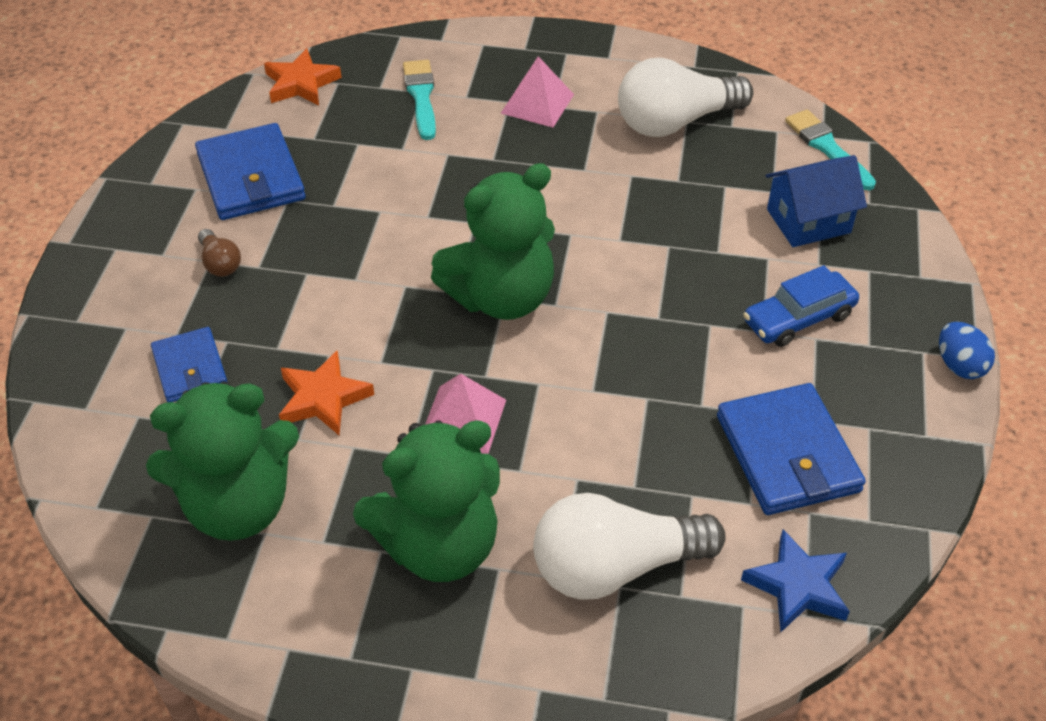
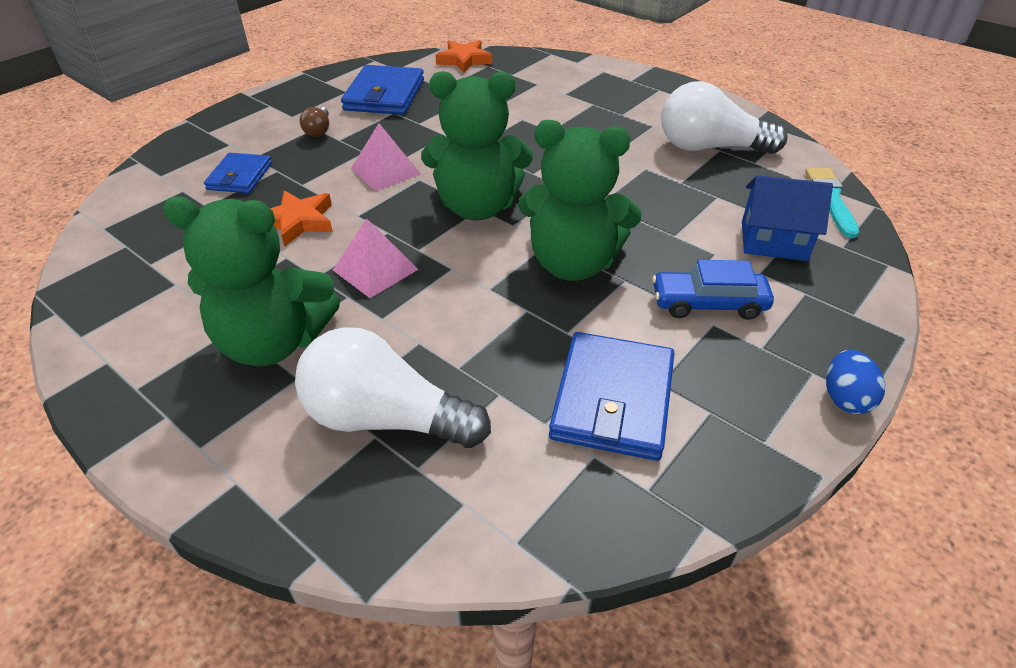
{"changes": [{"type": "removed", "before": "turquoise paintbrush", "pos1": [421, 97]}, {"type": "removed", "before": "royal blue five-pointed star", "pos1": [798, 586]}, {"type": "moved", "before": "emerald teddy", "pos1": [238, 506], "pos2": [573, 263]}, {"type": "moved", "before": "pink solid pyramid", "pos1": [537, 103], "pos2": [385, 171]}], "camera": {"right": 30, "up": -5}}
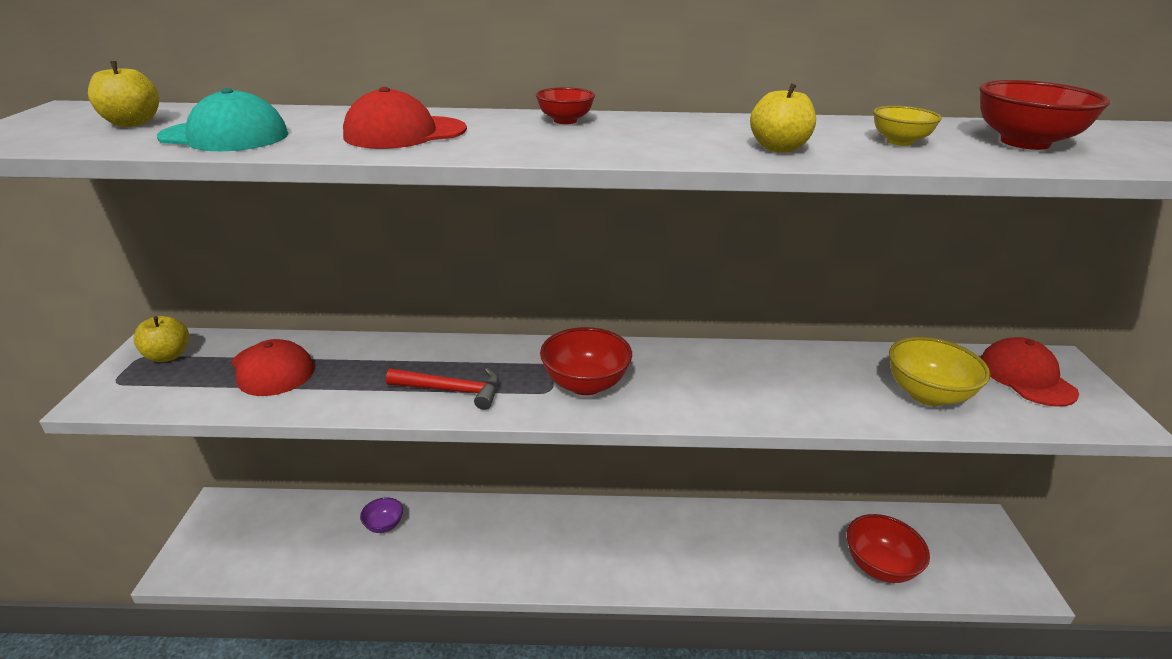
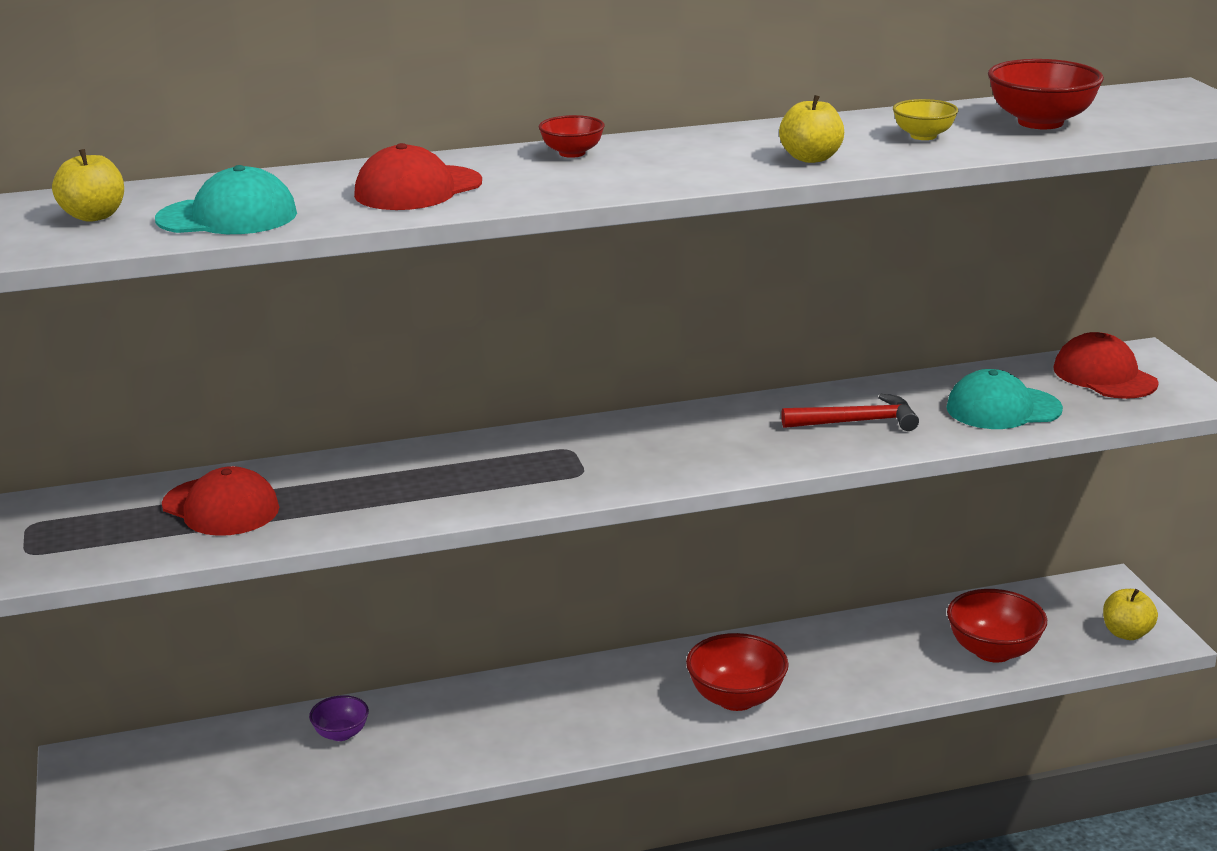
{"changes": [{"type": "moved", "before": "yellow apple", "pos1": [168, 356], "pos2": [1126, 633]}, {"type": "moved", "before": "red carpenter's hammer", "pos1": [451, 390], "pos2": [856, 422]}, {"type": "moved", "before": "red deep dish", "pos1": [585, 384], "pos2": [736, 698]}, {"type": "replaced", "before": "yellow deep dish", "after": "turquoise cap", "pos1": [927, 394], "pos2": [1003, 409]}], "camera": {"right": -15, "up": -5}}
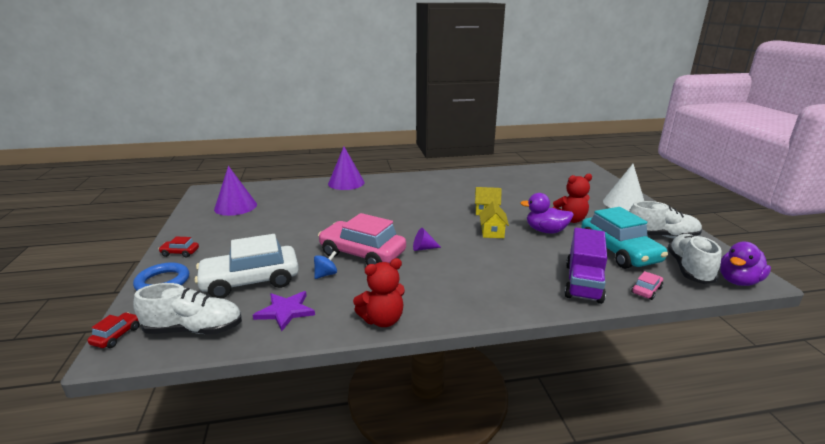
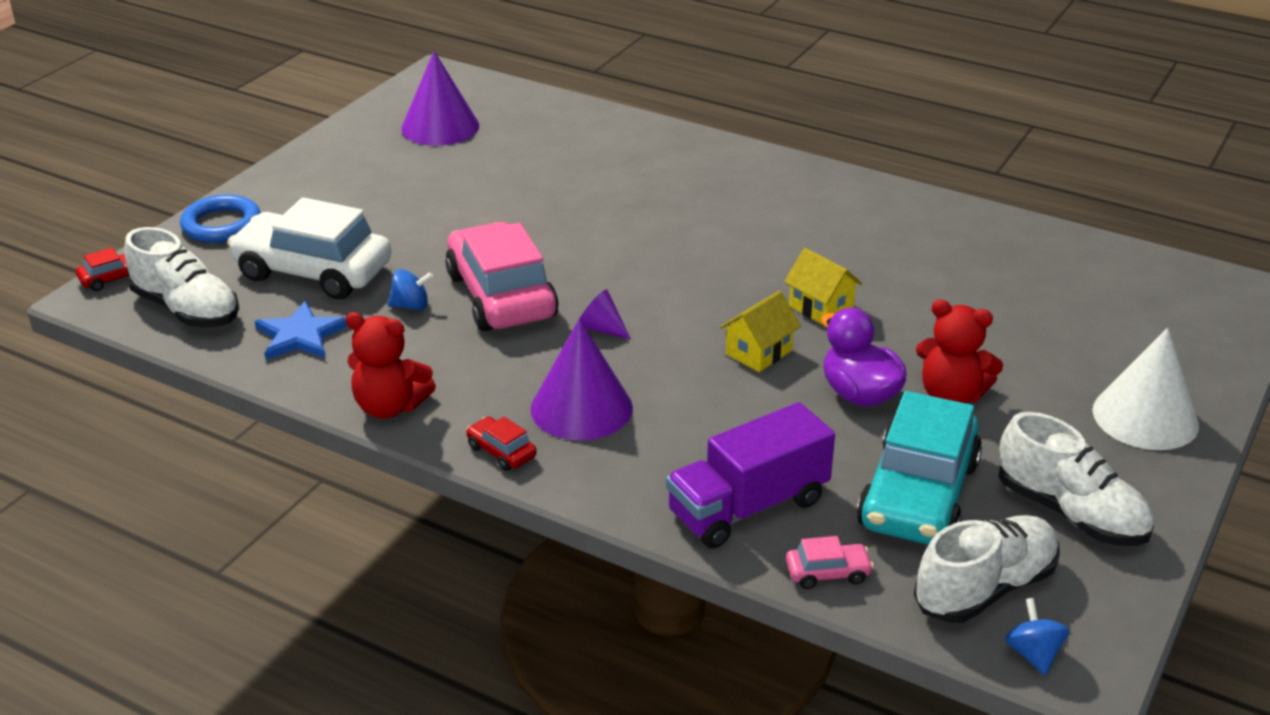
{"changes": [{"type": "moved", "before": "red automobile", "pos1": [180, 253], "pos2": [501, 452]}, {"type": "moved", "before": "violet solid cone", "pos1": [346, 183], "pos2": [581, 408]}, {"type": "replaced", "before": "violet toy duck", "after": "royal blue toy top", "pos1": [738, 281], "pos2": [1033, 654]}, {"type": "recoloured", "before": "violet five-pointed star", "after": "royal blue five-pointed star", "pos1": [285, 311], "pos2": [300, 336]}], "camera": {"right": 40, "up": 10}}
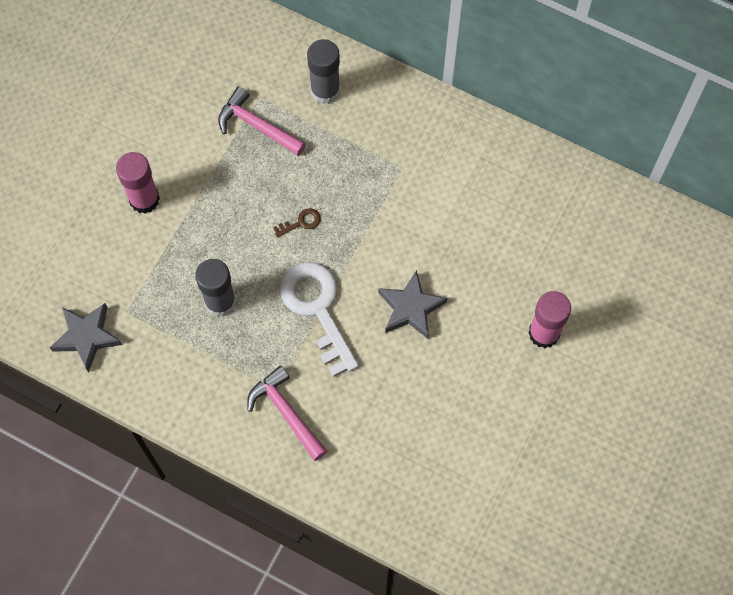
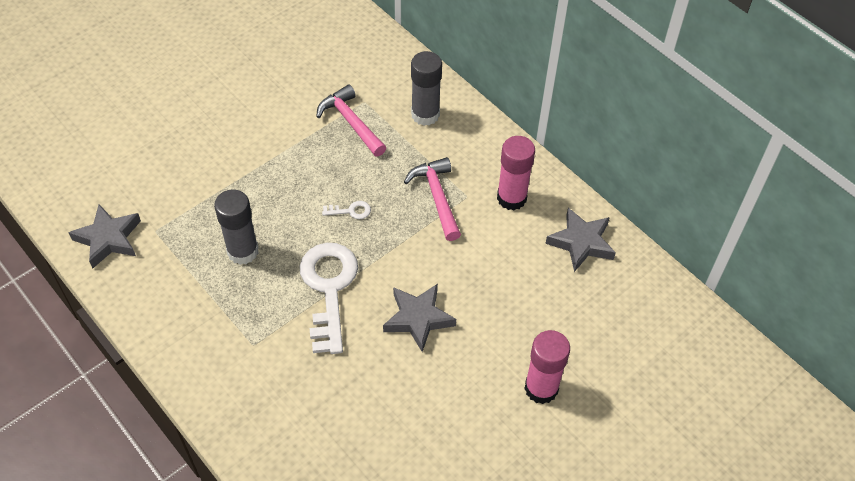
{"changes": [{"type": "added", "after": "ash-grey five-pointed star", "pos2": [581, 242]}, {"type": "moved", "before": "pink glue stick", "pos1": [144, 199], "pos2": [511, 198]}, {"type": "moved", "before": "pink carpenter's hammer", "pos1": [286, 412], "pos2": [437, 197]}, {"type": "recoloured", "before": "dark brown key", "after": "pure white key", "pos1": [301, 222], "pos2": [351, 211]}], "camera": {"right": 20, "up": -15}}
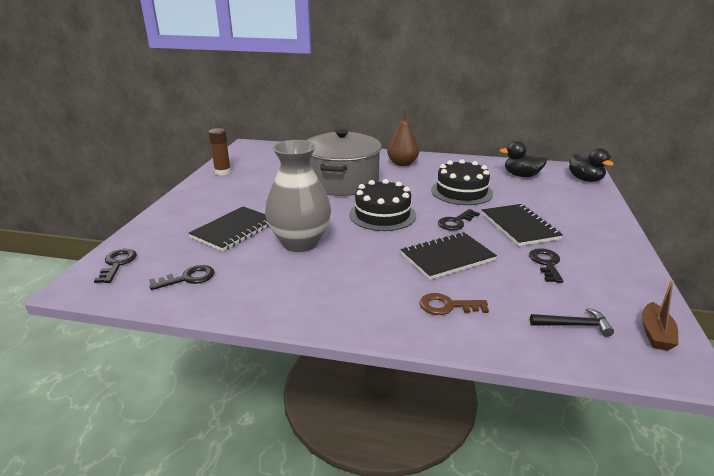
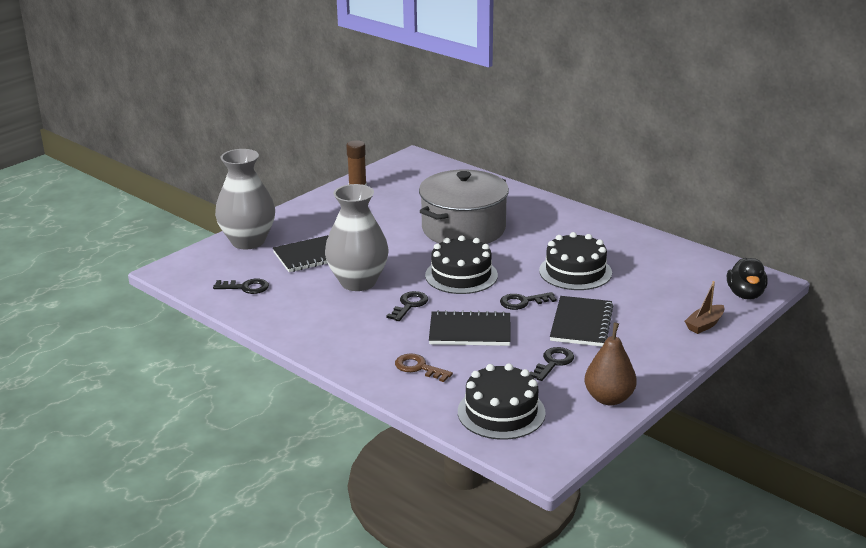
{"changes": [{"type": "removed", "before": "ebony toy duck", "pos1": [521, 175]}, {"type": "added", "after": "ash-grey tall vase", "pos2": [248, 241]}, {"type": "moved", "before": "ebony key", "pos1": [117, 264], "pos2": [409, 305]}, {"type": "moved", "before": "dark brown pear fruit", "pos1": [402, 163], "pos2": [609, 398]}, {"type": "moved", "before": "dark brown toy boat", "pos1": [655, 334], "pos2": [704, 325]}, {"type": "replaced", "before": "ebony carpenter's hammer", "after": "ebony gateau", "pos1": [574, 325], "pos2": [501, 412]}], "camera": {"right": 30, "up": 0}}
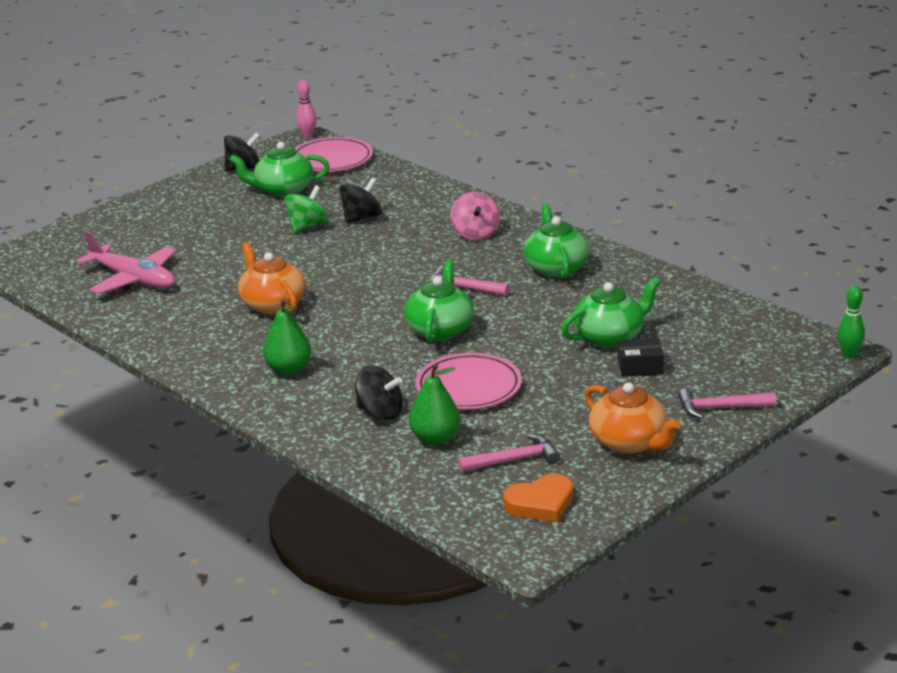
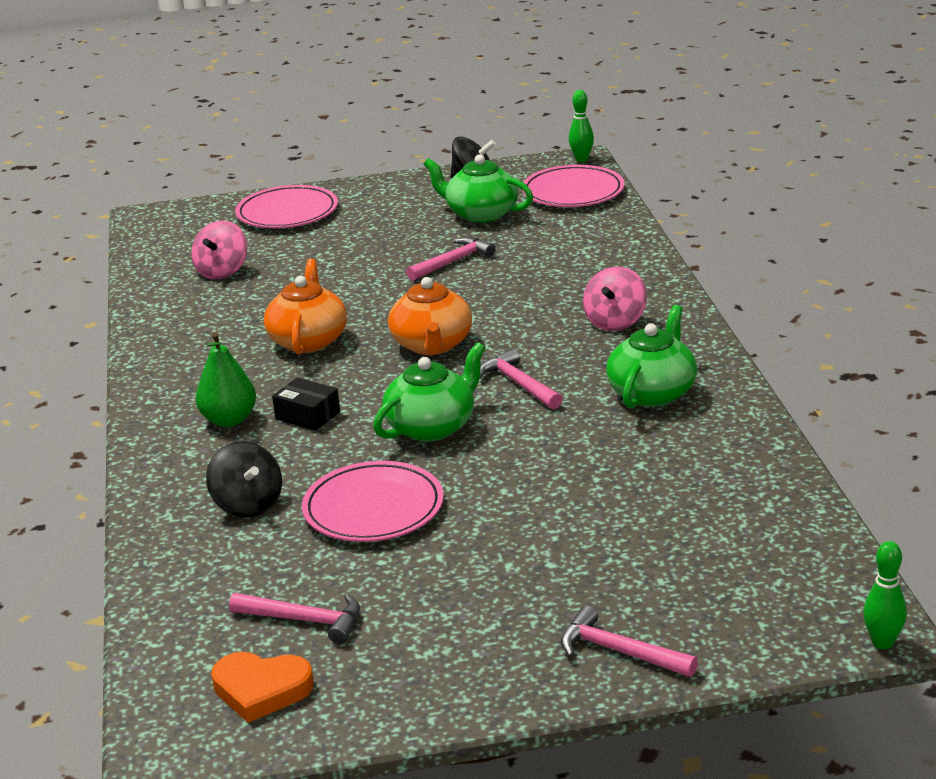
{"changes": [{"type": "removed", "before": "ebony toy top", "pos1": [361, 218]}, {"type": "removed", "before": "emerald pear fruit", "pos1": [435, 438]}, {"type": "removed", "before": "emerald tea pot", "pos1": [610, 337]}, {"type": "added", "after": "pink flat dish", "pos2": [287, 212]}, {"type": "moved", "before": "orange-coloured tea pot", "pos1": [629, 443], "pos2": [432, 345]}, {"type": "moved", "before": "ebony box", "pos1": [640, 367], "pos2": [307, 415]}, {"type": "replaced", "before": "pink toy plane", "after": "pink toy top", "pos1": [133, 279], "pos2": [222, 271]}, {"type": "replaced", "before": "emerald toy top", "after": "pink carpenter's hammer", "pos1": [307, 226], "pos2": [453, 262]}, {"type": "recoloured", "before": "pink skittle", "after": "emerald skittle", "pos1": [307, 136], "pos2": [581, 159]}], "camera": {"right": 35, "up": 0}}
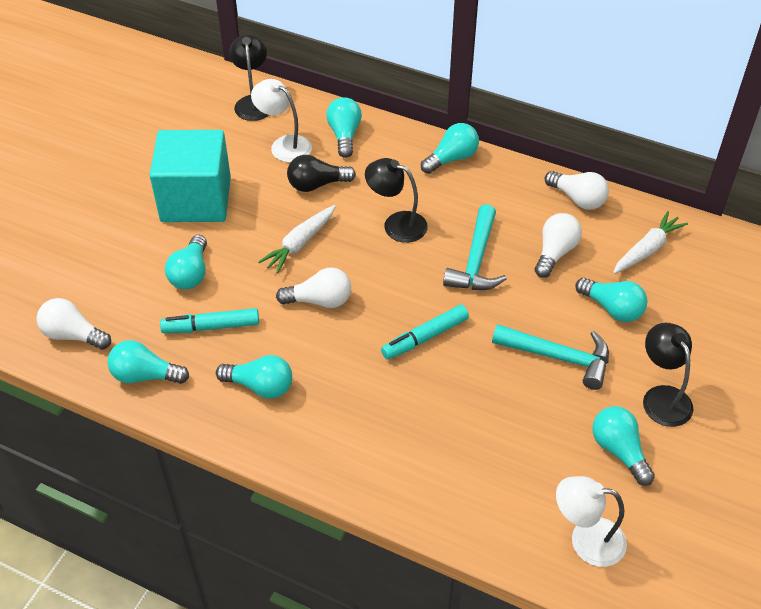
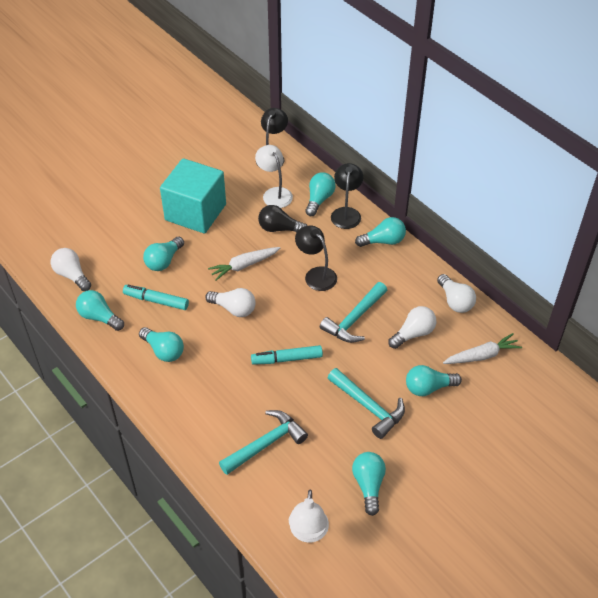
{"changes": [{"type": "added", "after": "turquoise carpenter's hammer", "pos2": [266, 443]}, {"type": "moved", "before": "ebony desk lamp", "pos1": [662, 397], "pos2": [346, 213]}, {"type": "turned", "before": "pure white desk lamp", "pos1": [586, 540], "pos2": [308, 533], "turn": -120}, {"type": "turned", "before": "turquoise light bulb", "pos1": [612, 308], "pos2": [428, 388], "turn": 105}], "camera": {"right": 25, "up": 0}}
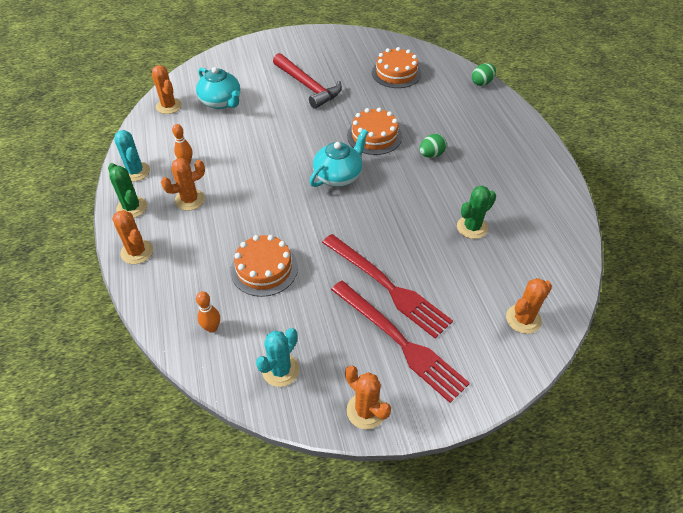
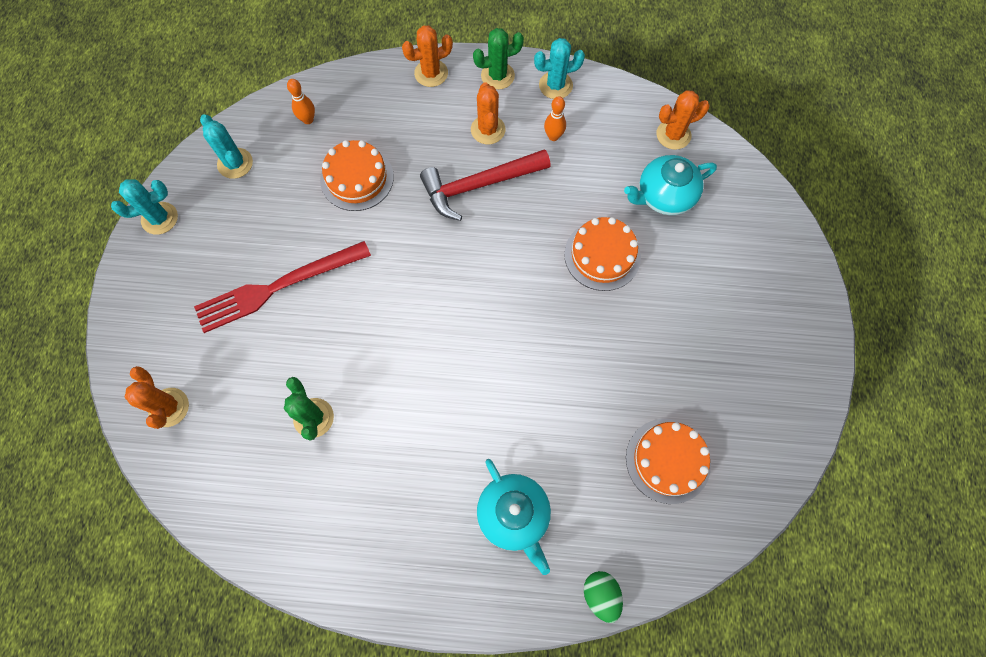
{"changes": [{"type": "removed", "before": "red table fork", "pos1": [399, 341]}, {"type": "removed", "before": "emerald egg shape", "pos1": [431, 155]}, {"type": "moved", "before": "red carpenter's hammer", "pos1": [308, 86], "pos2": [479, 185]}, {"type": "moved", "before": "turquoise tea pot", "pos1": [338, 176], "pos2": [514, 515]}, {"type": "moved", "before": "orange-coloured gateau", "pos1": [374, 136], "pos2": [602, 255]}, {"type": "recoloured", "before": "orange-coloured cactus", "after": "turquoise cactus", "pos1": [366, 411], "pos2": [159, 218]}], "camera": {"right": 110, "up": 20}}
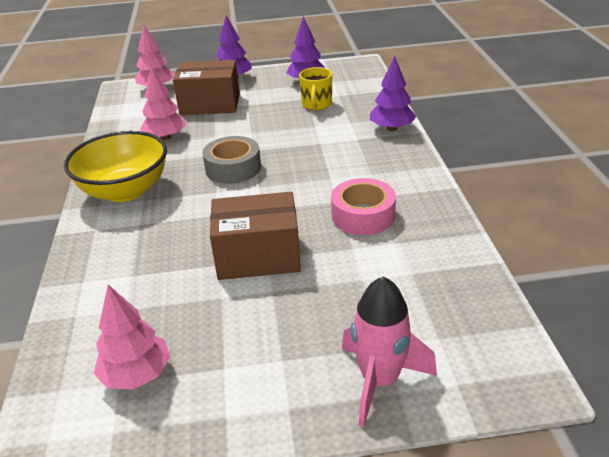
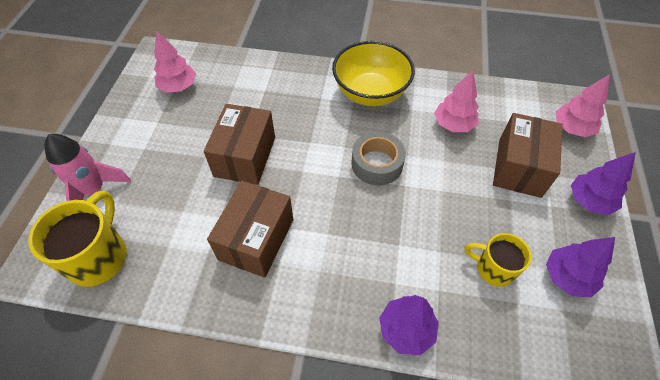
{"changes": [{"type": "added", "after": "yellow tea mug", "pos2": [99, 256]}, {"type": "replaced", "before": "pink sticky tape", "after": "dark brown box", "pos1": [363, 215], "pos2": [256, 239]}], "camera": {"right": 105, "up": 20}}
